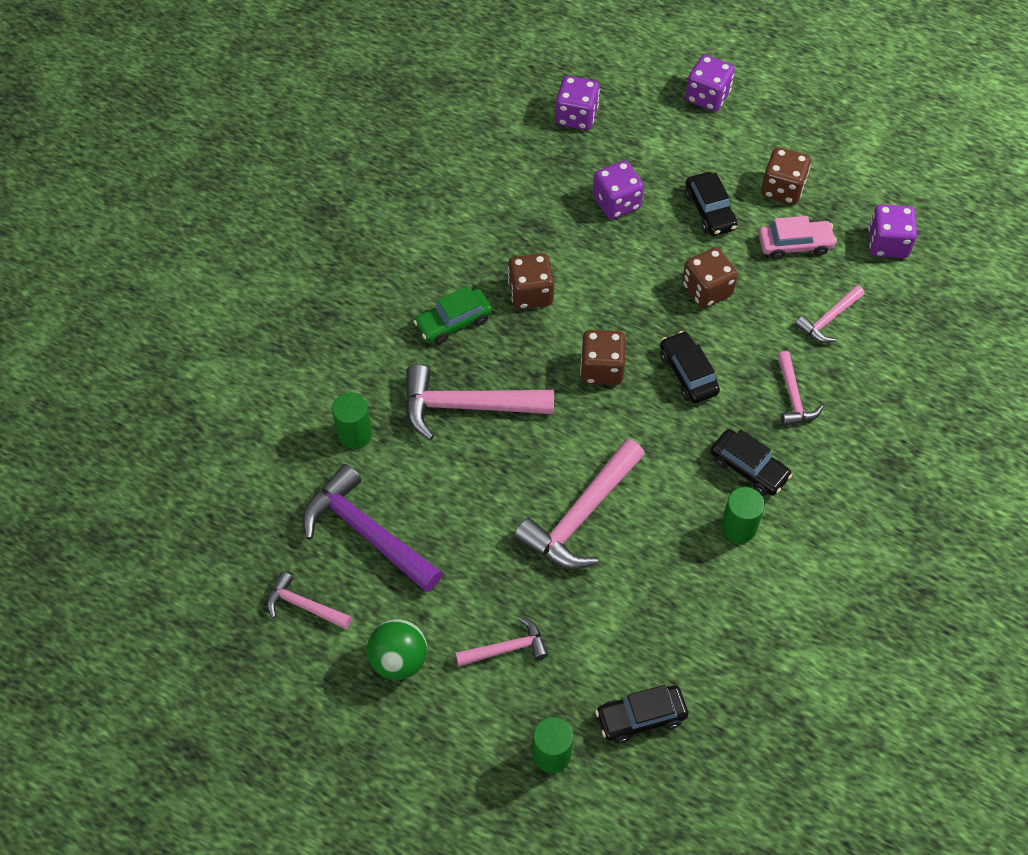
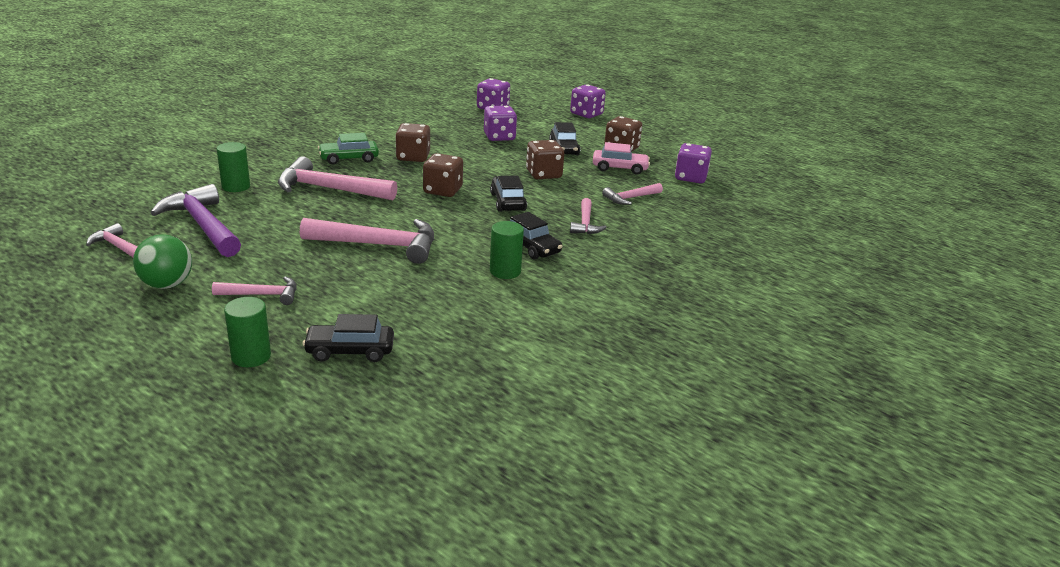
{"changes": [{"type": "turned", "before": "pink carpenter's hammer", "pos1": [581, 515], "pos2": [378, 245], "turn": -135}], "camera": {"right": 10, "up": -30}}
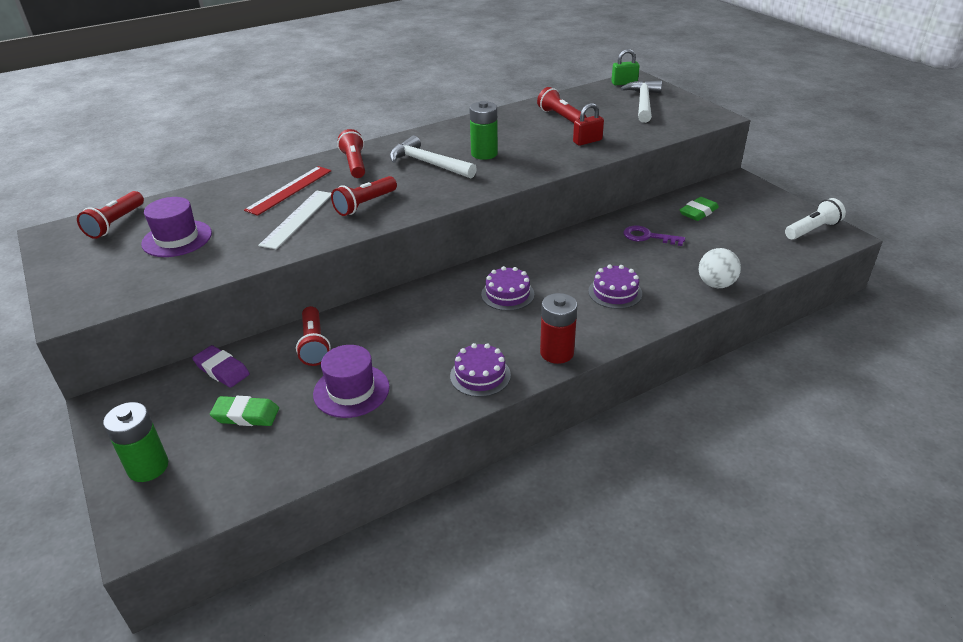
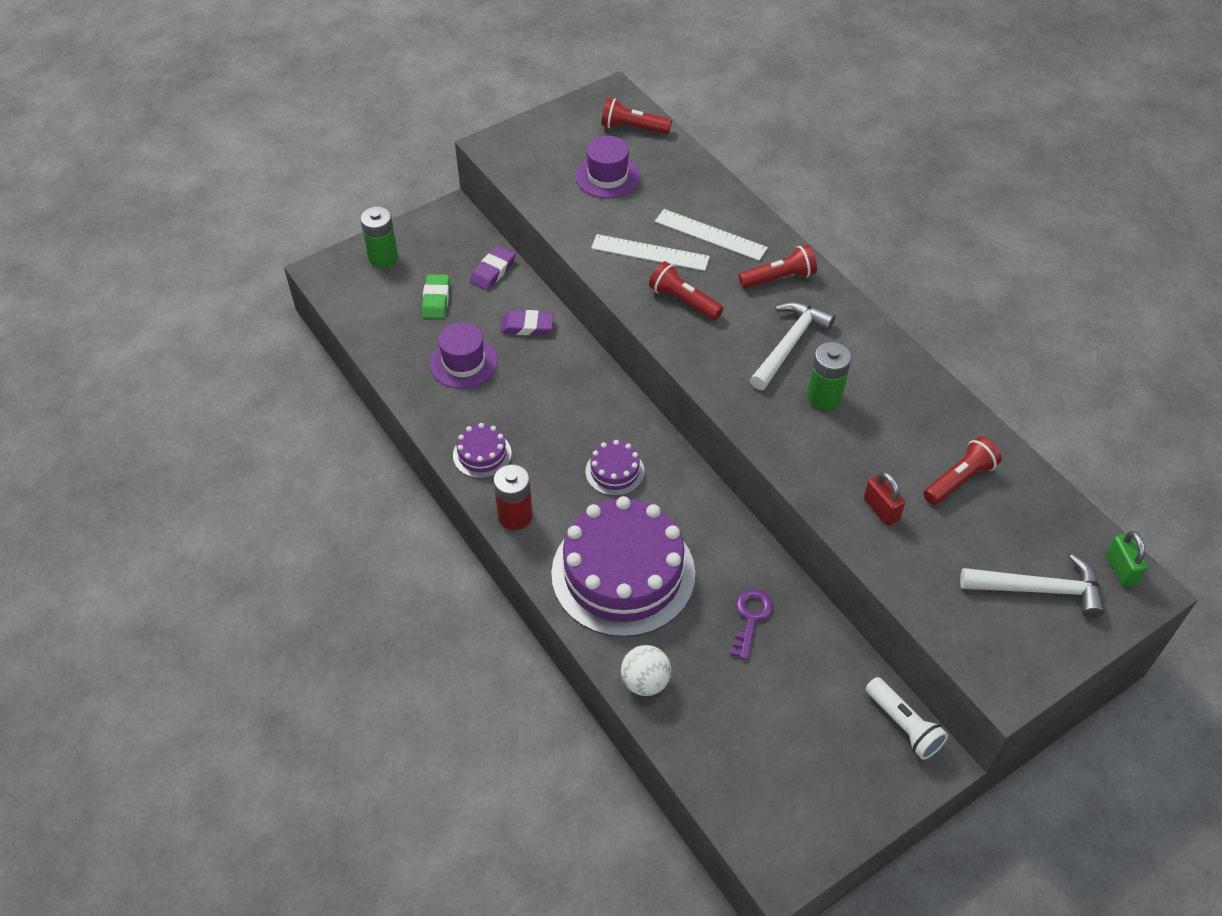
{"changes": [{"type": "removed", "before": "emerald eraser", "pos1": [698, 212]}, {"type": "moved", "before": "pure white torch", "pos1": [812, 229], "pos2": [904, 725]}, {"type": "replaced", "before": "red torch", "after": "violet eraser", "pos1": [314, 345], "pos2": [527, 326]}, {"type": "recoloured", "before": "red straightedge", "after": "pure white straightedge", "pos1": [289, 190], "pos2": [710, 234]}, {"type": "resized", "before": "violet gateau", "pos1": [615, 292], "pos2": [623, 573], "scale": 2.3}], "camera": {"right": 85, "up": 15}}
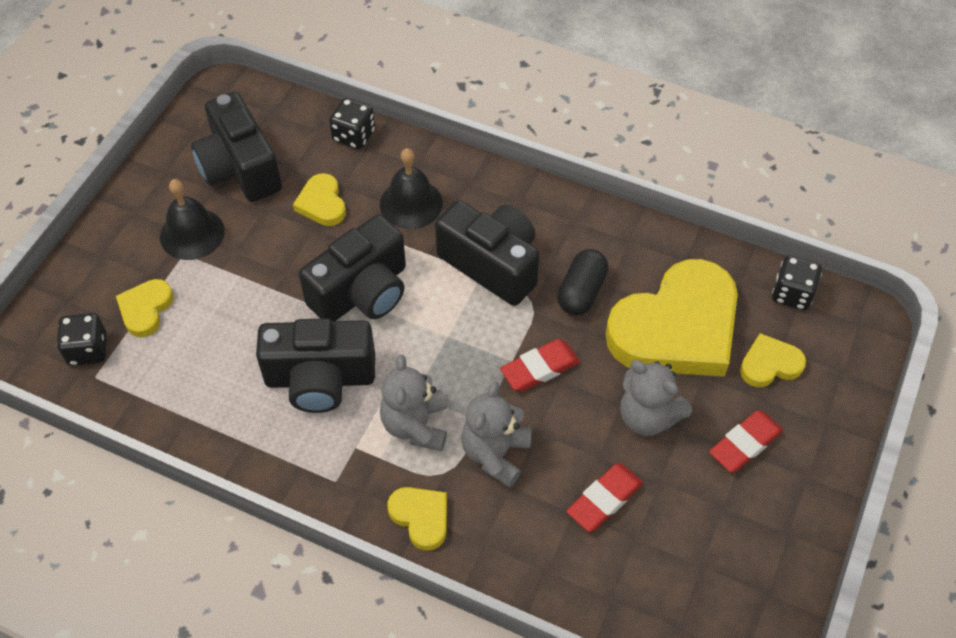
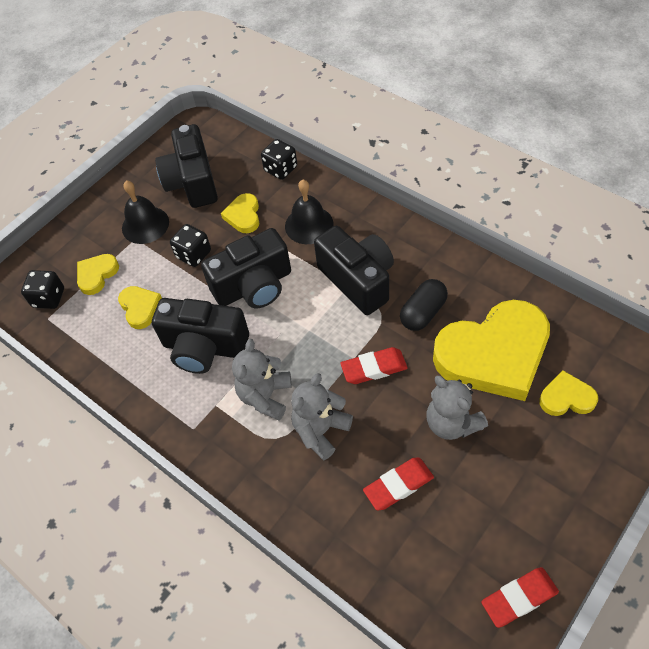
{"changes": [{"type": "moved", "before": "yellow love heart", "pos1": [421, 517], "pos2": [140, 308]}, {"type": "moved", "before": "red eraser", "pos1": [745, 444], "pos2": [519, 598]}, {"type": "moved", "before": "ebony dice", "pos1": [792, 294], "pos2": [193, 254]}], "camera": {"right": 20, "up": 0}}
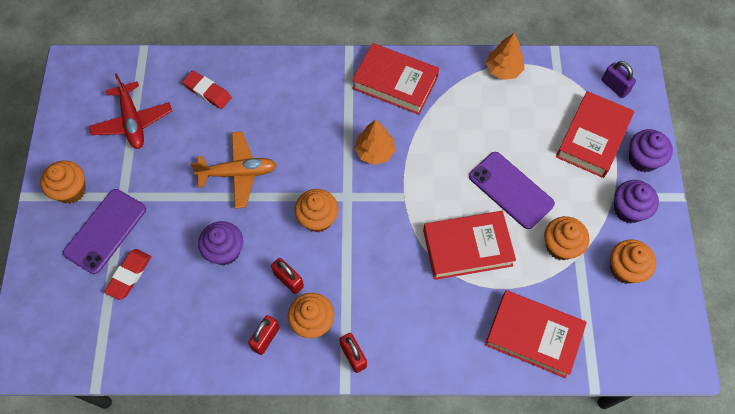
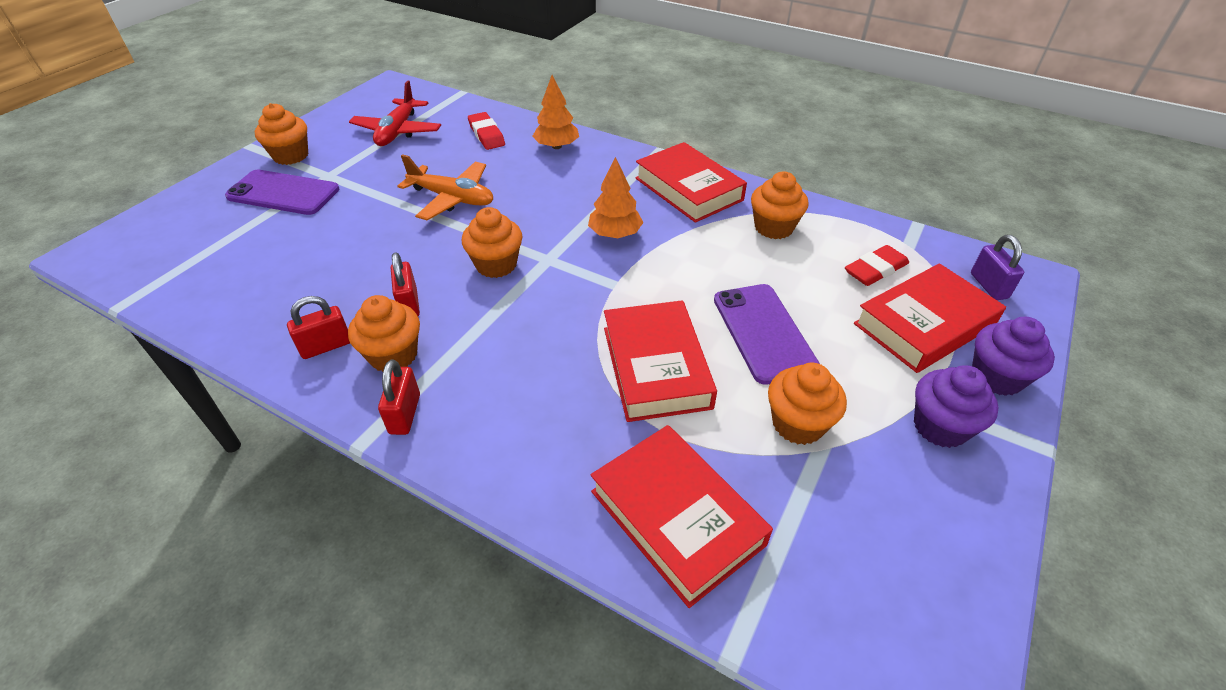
{"changes": [{"type": "removed", "before": "violet fairy cake", "pos1": [225, 251]}, {"type": "moved", "before": "red eraser", "pos1": [129, 275], "pos2": [875, 270]}, {"type": "moved", "before": "orange-coloured toy tree", "pos1": [503, 69], "pos2": [556, 146]}, {"type": "moved", "before": "orange-coloured fairy cake", "pos1": [625, 269], "pos2": [773, 227]}, {"type": "turned", "before": "violet smartphone", "pos1": [105, 231], "pos2": [283, 193], "turn": 45}, {"type": "turned", "before": "red book", "pos1": [467, 247], "pos2": [656, 367], "turn": 60}], "camera": {"right": 30, "up": -20}}
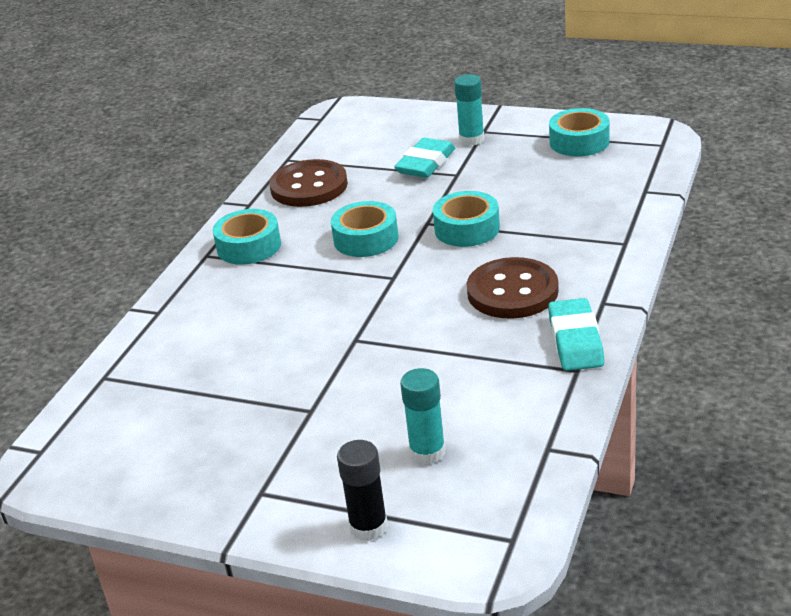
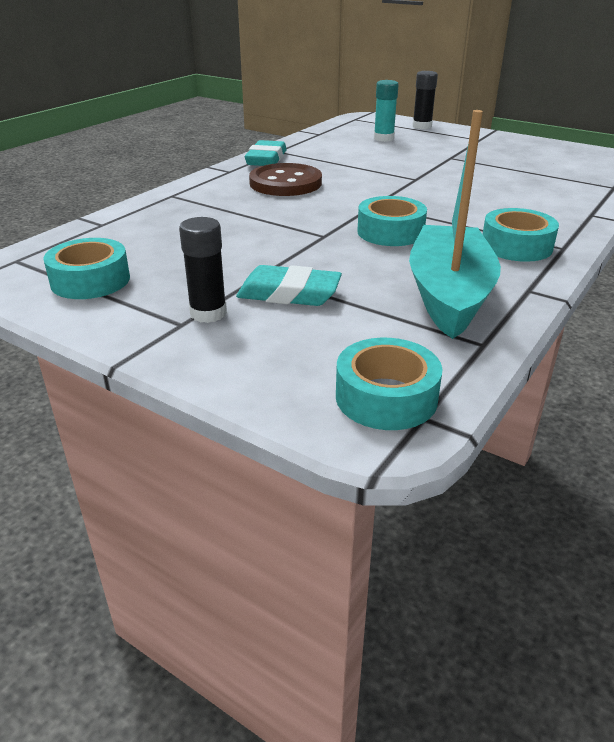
{"changes": [{"type": "moved", "before": "turquoise sticky tape", "pos1": [467, 229], "pos2": [386, 397]}, {"type": "replaced", "before": "dark brown button", "after": "turquoise toy boat", "pos1": [309, 186], "pos2": [449, 295]}, {"type": "recoloured", "before": "turquoise glue stick", "after": "ebony glue stick", "pos1": [471, 139], "pos2": [208, 313]}, {"type": "turned", "before": "turquoise eraser", "pos1": [426, 163], "pos2": [289, 293], "turn": 60}], "camera": {"right": -170, "up": 0}}
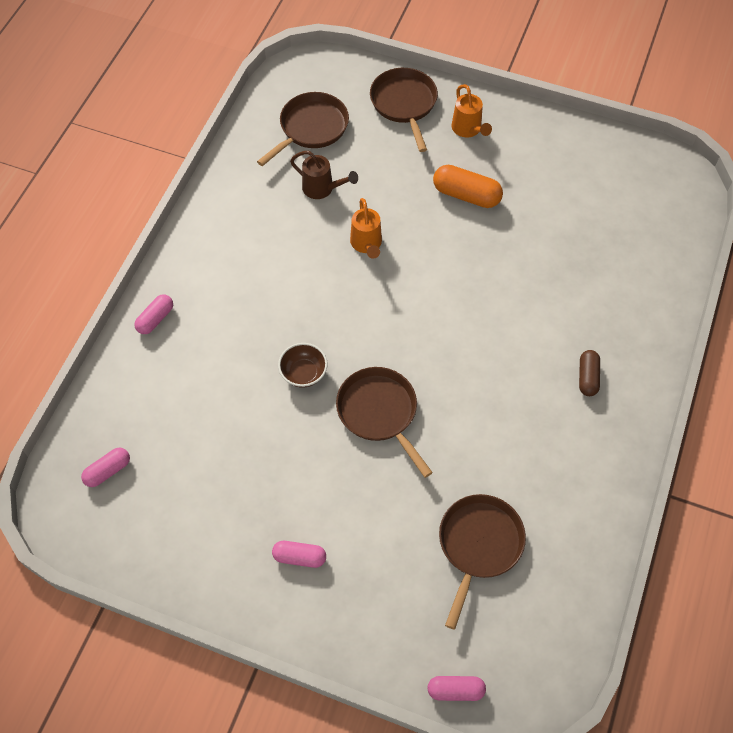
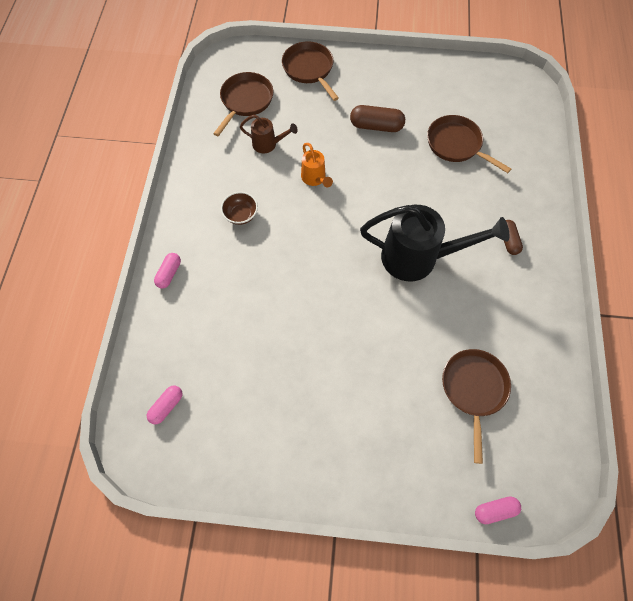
{"changes": [{"type": "removed", "before": "pink pill", "pos1": [299, 557]}, {"type": "removed", "before": "orange-coloured watering pot", "pos1": [468, 129]}, {"type": "added", "after": "ebony watering pot", "pos2": [418, 258]}, {"type": "moved", "before": "dark brown deep dish", "pos1": [303, 373], "pos2": [241, 215]}, {"type": "moved", "before": "dark brown skillet", "pos1": [379, 412], "pos2": [456, 145]}, {"type": "recoloured", "before": "orange-coloured pill", "after": "dark brown pill", "pos1": [466, 195], "pos2": [376, 126]}], "camera": {"right": -15, "up": 5}}
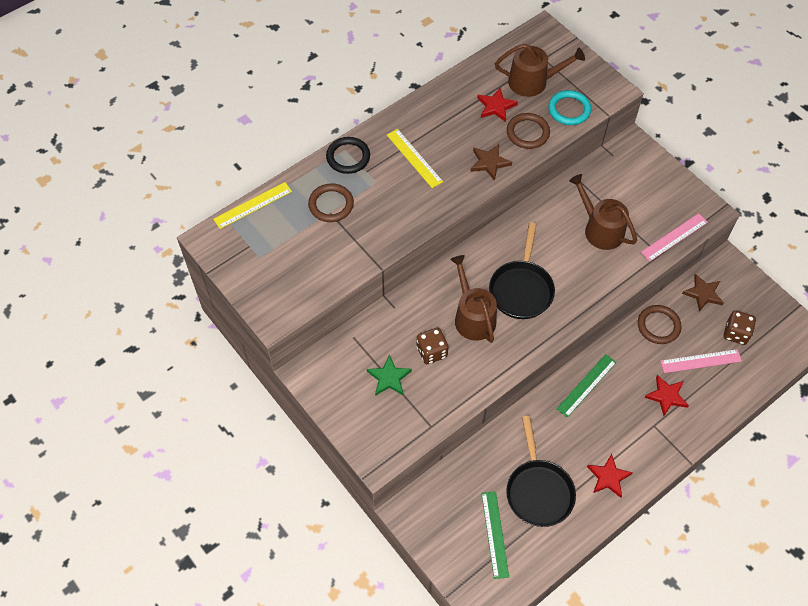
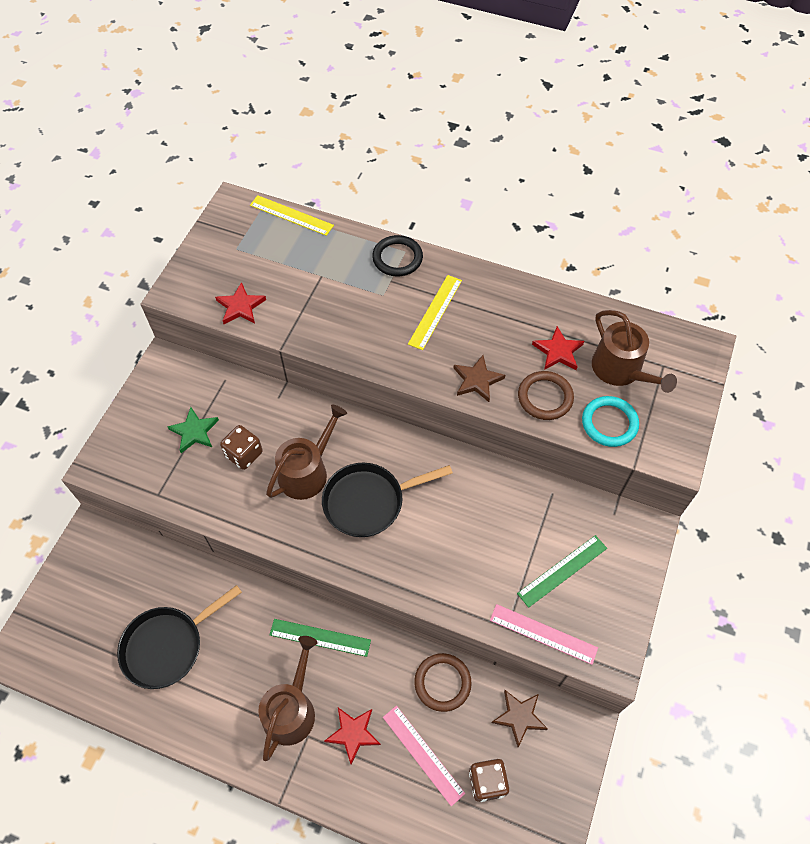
{"changes": [{"type": "removed", "before": "dark brown hoop", "pos1": [331, 204]}, {"type": "moved", "before": "emerald straightedge", "pos1": [495, 534], "pos2": [562, 571]}, {"type": "moved", "before": "dark brown watering pot", "pos1": [600, 229], "pos2": [291, 709]}, {"type": "moved", "before": "red five-pointed star", "pos1": [608, 477], "pos2": [240, 306]}], "camera": {"right": 60, "up": 0}}
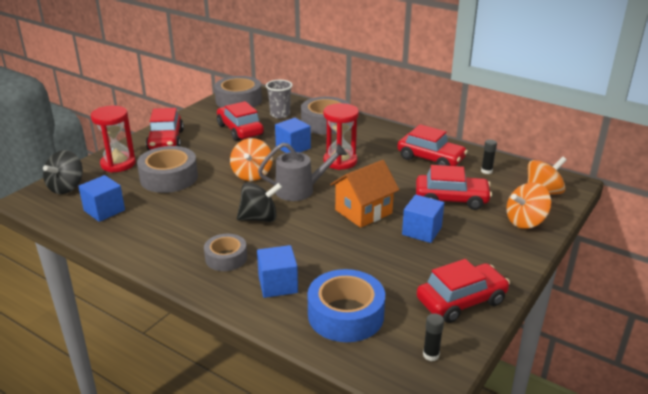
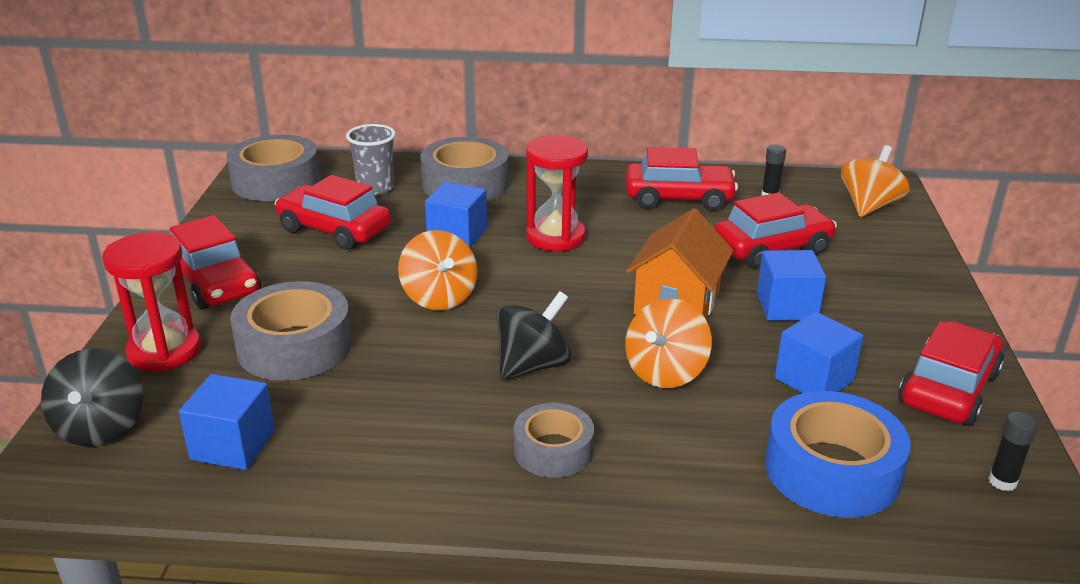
{"changes": [{"type": "removed", "before": "ash-grey watering pot", "pos1": [300, 190]}, {"type": "moved", "before": "royal blue solid cube", "pos1": [278, 284], "pos2": [814, 379]}, {"type": "moved", "before": "orange-coloured toy top", "pos1": [525, 221], "pos2": [665, 372]}], "camera": {"right": -30, "up": 0}}
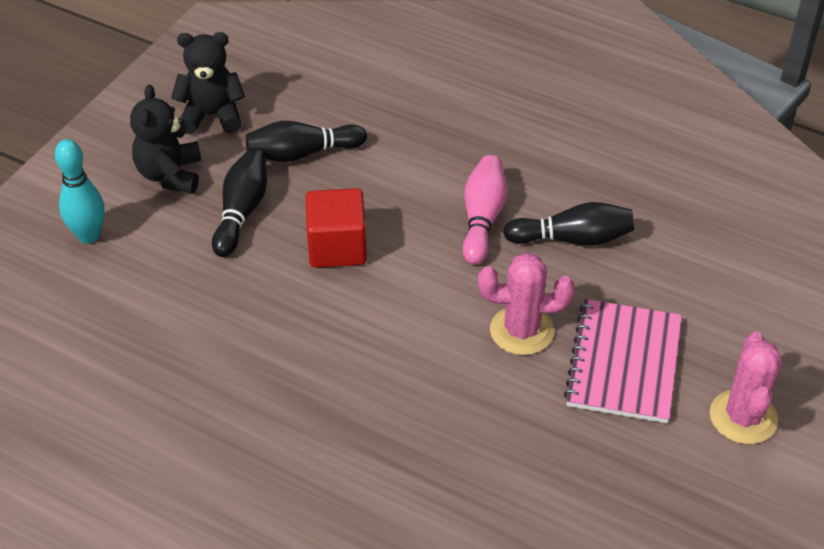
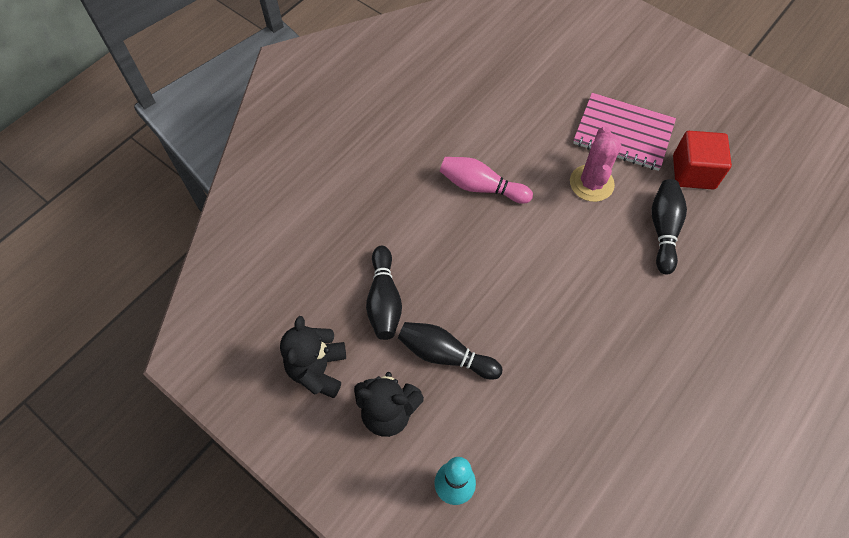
{"changes": [{"type": "removed", "before": "pink cactus", "pos1": [743, 417]}, {"type": "moved", "before": "red solid cube", "pos1": [337, 247], "pos2": [693, 172]}, {"type": "moved", "before": "ebony skittle", "pos1": [572, 239], "pos2": [663, 230]}], "camera": {"right": -80, "up": 15}}
